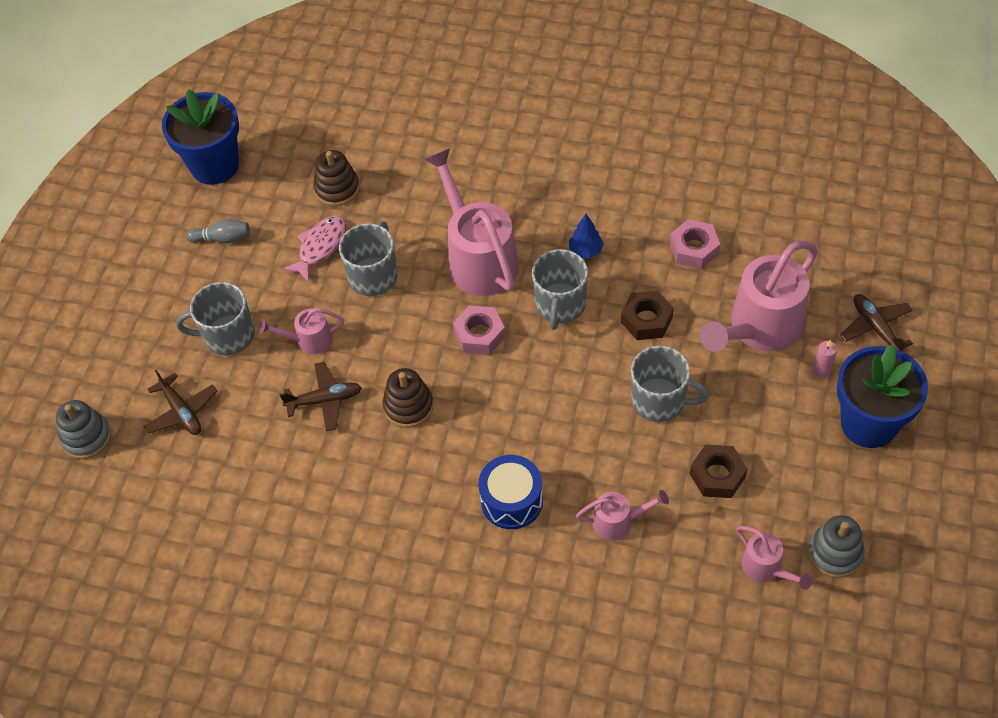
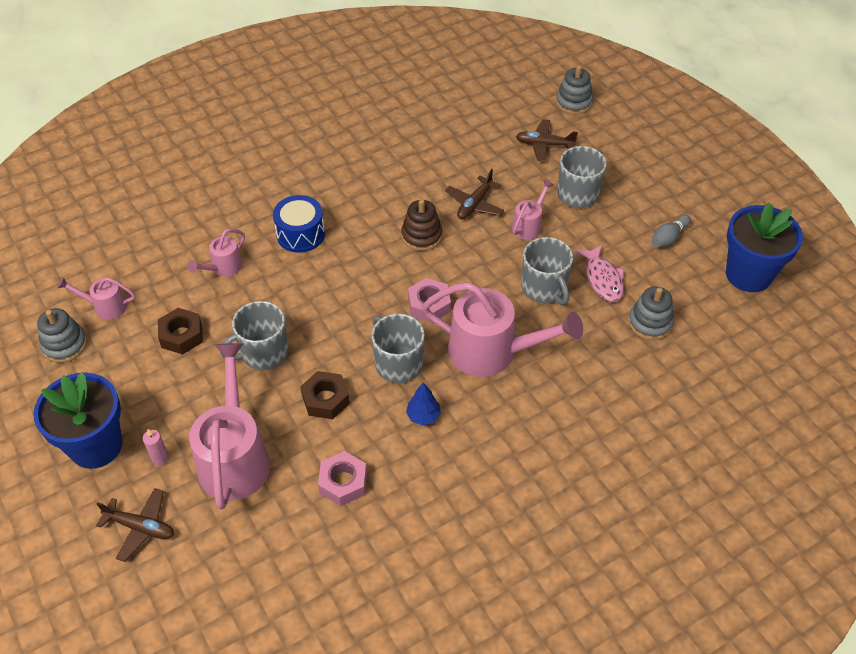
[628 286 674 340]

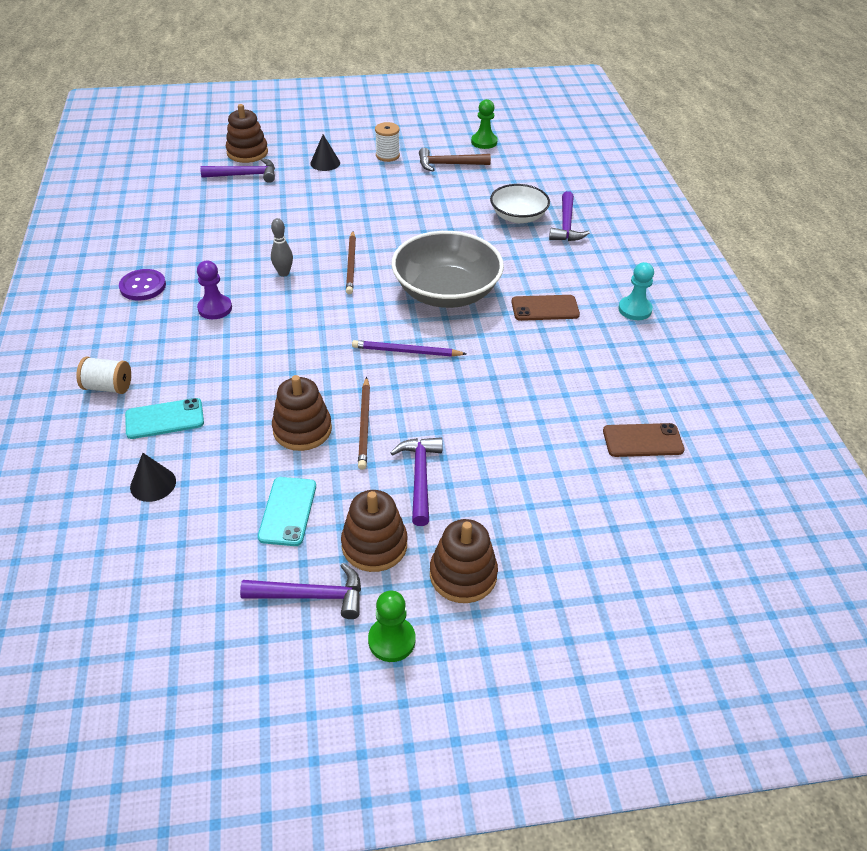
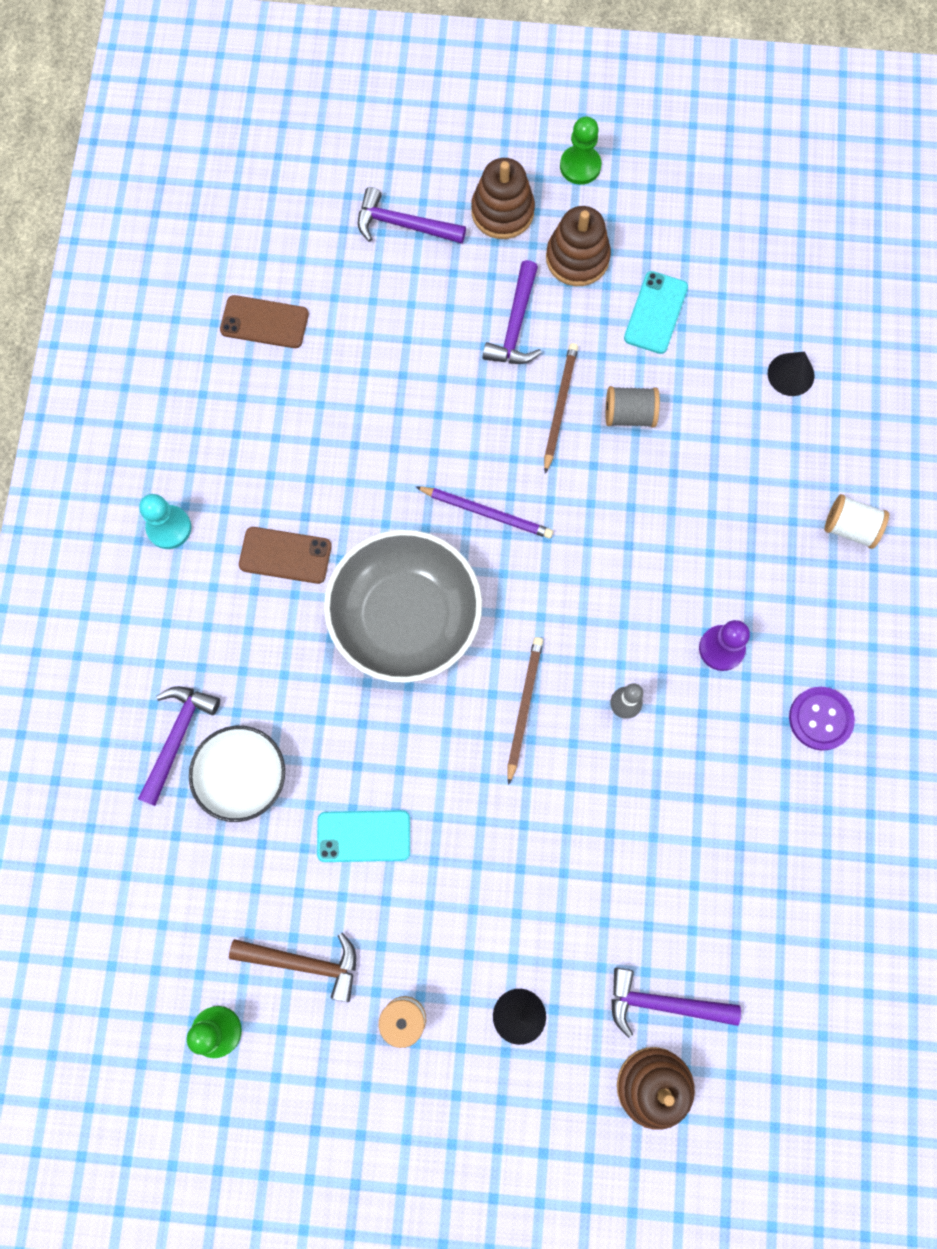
[317 810 410 862]
[358 187 466 244]
[606 386 660 428]

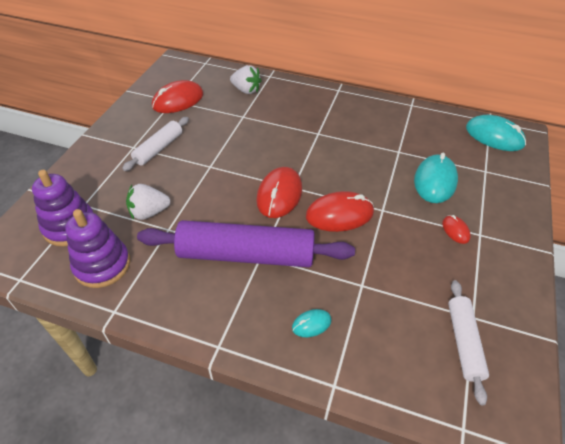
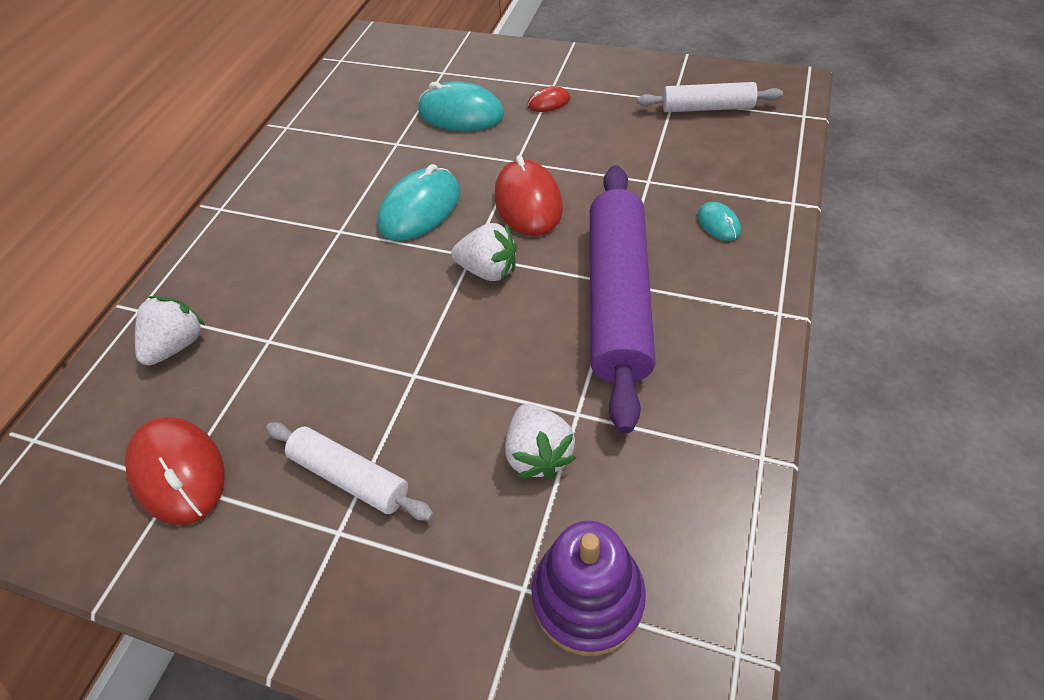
[65 209 130 288] (first image)
[377 164 460 241]
[451 223 517 281]

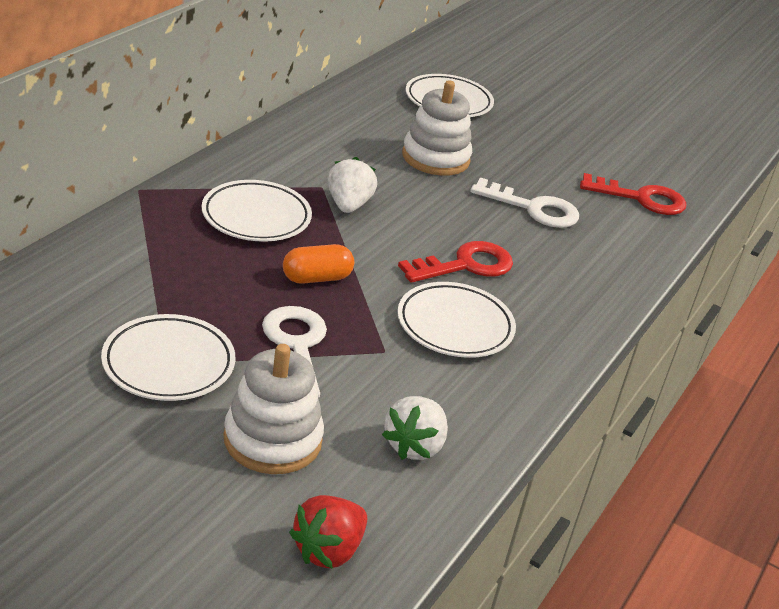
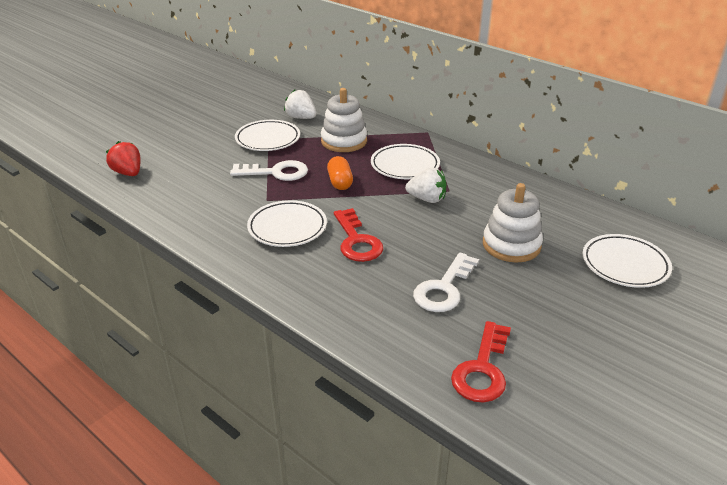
[321 88 367 152]
[284 90 316 119]

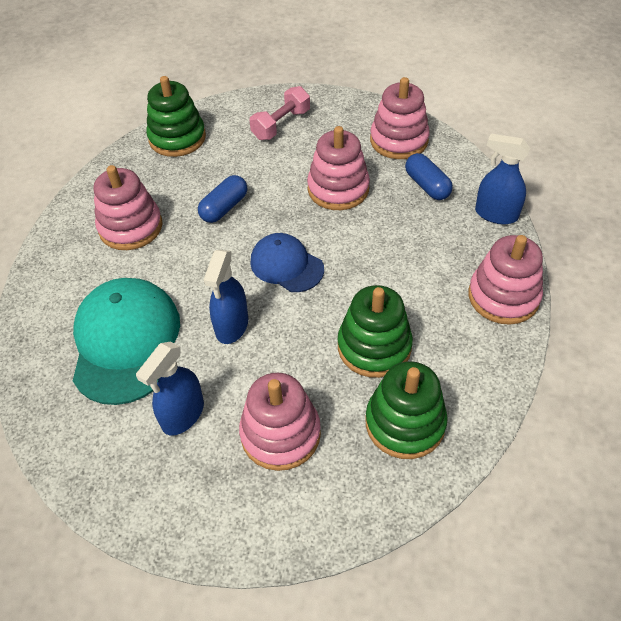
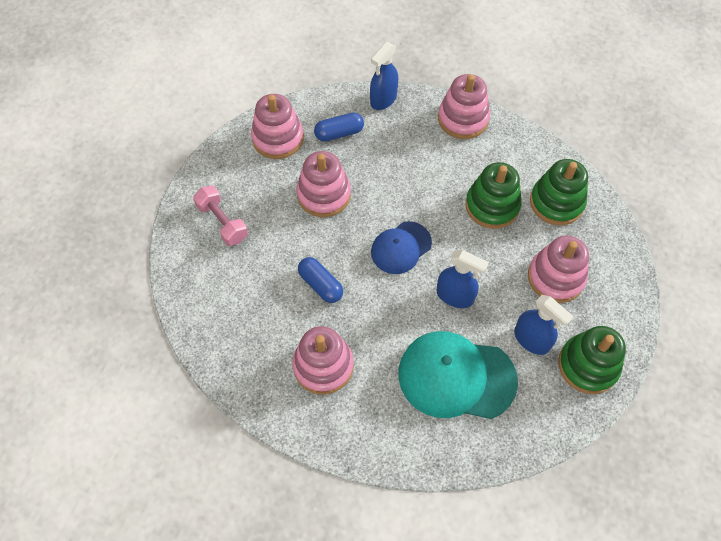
[558 326 626 394]

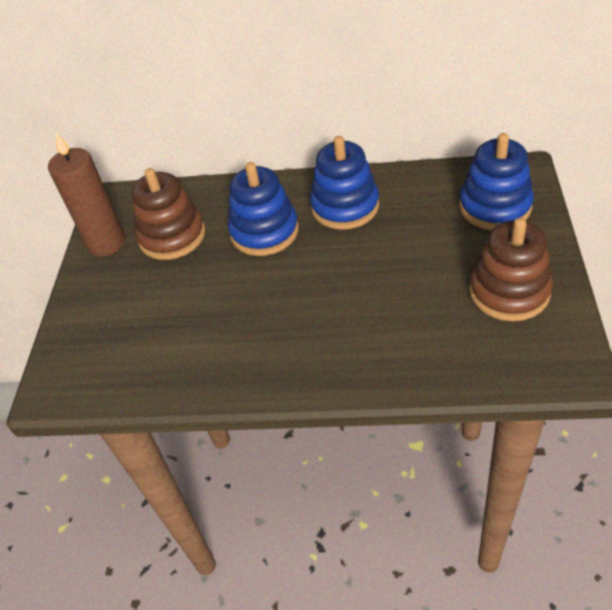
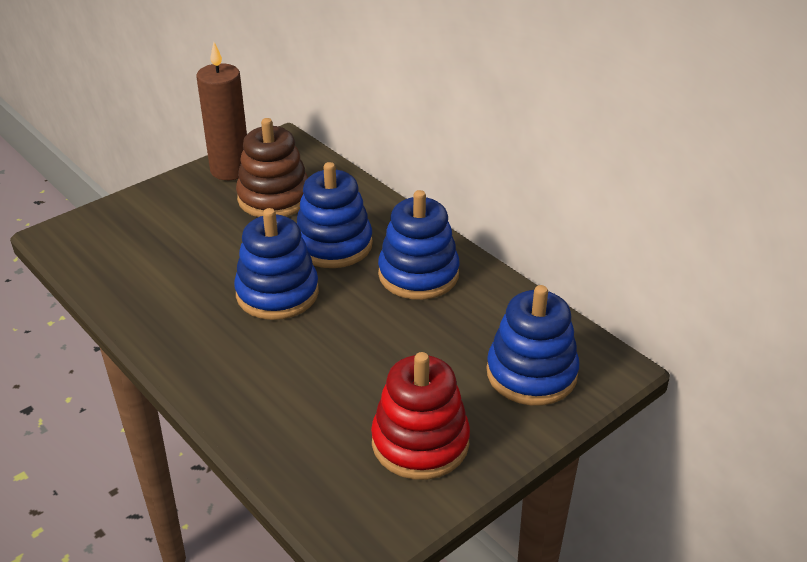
[234 208 319 320]
[371 352 470 480]

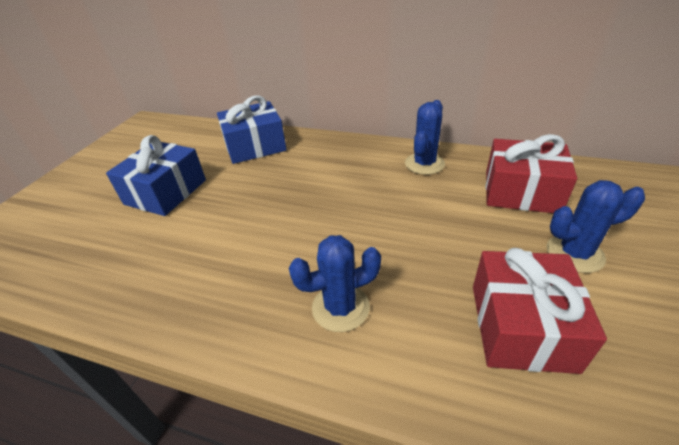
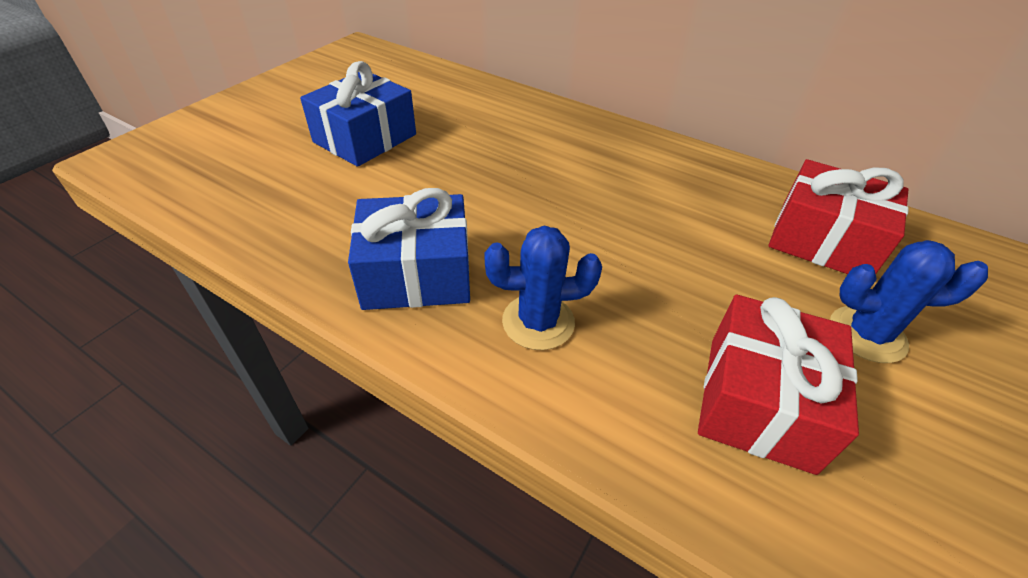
[405 100 445 175] (first image)
[348 188 470 310]

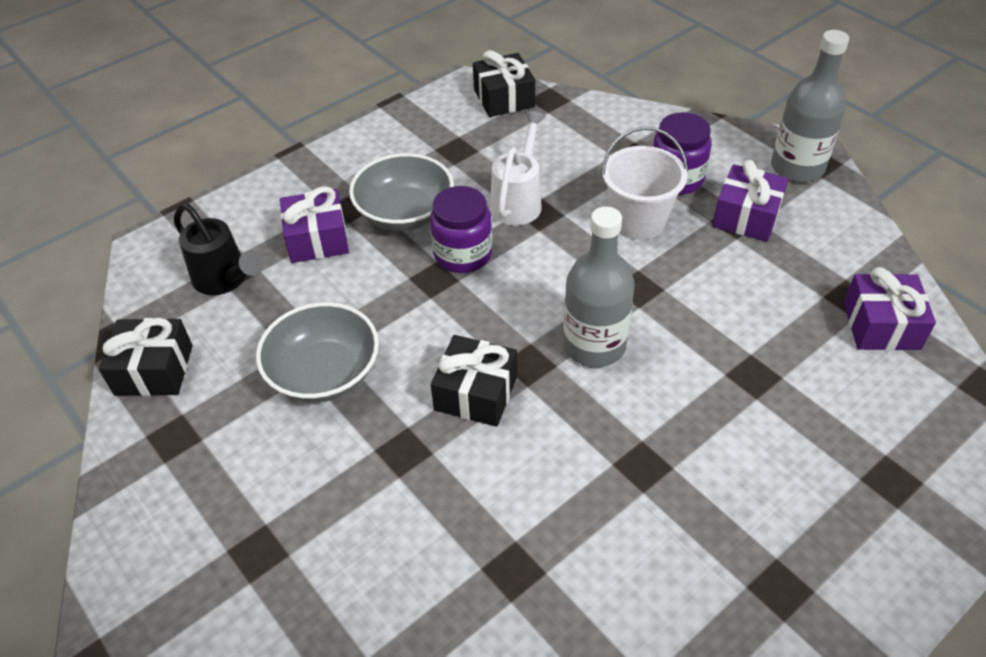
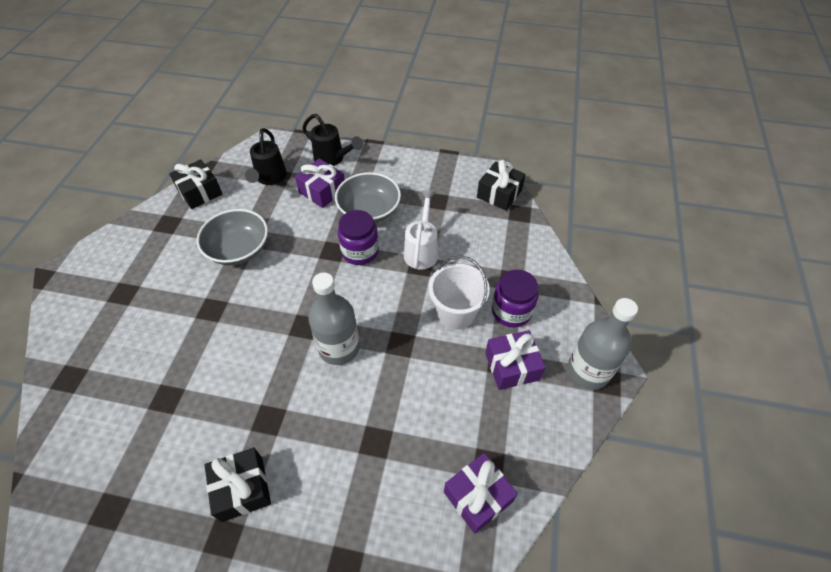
[302 114 363 166]
[205 448 271 522]
[404 190 438 269]

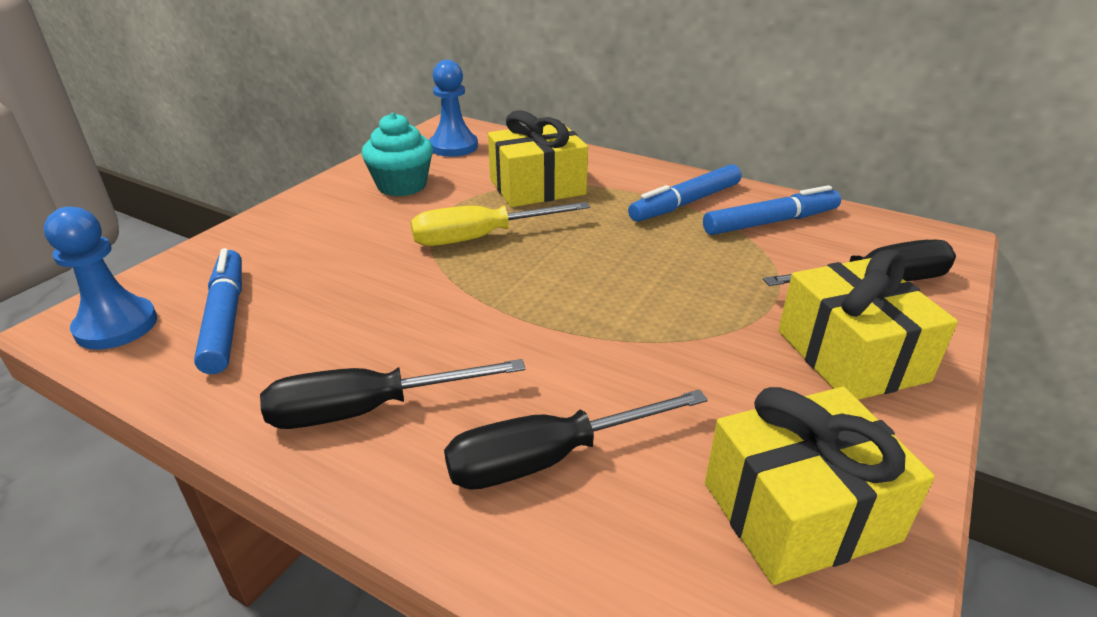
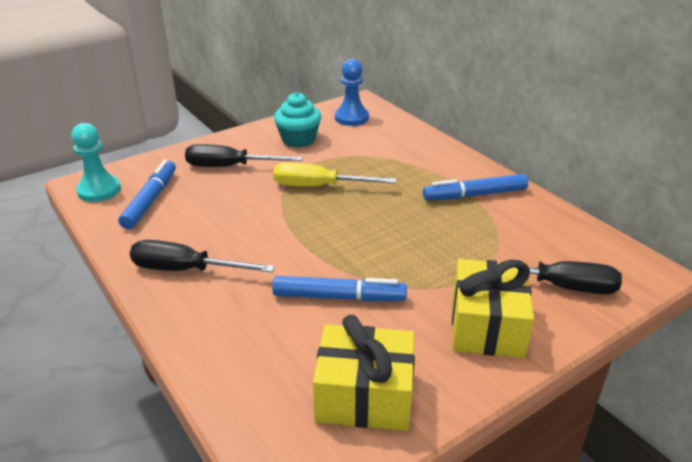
[488 110 588 207] (first image)
[185 144 303 167]
[272 276 407 302]
[71 123 121 202]

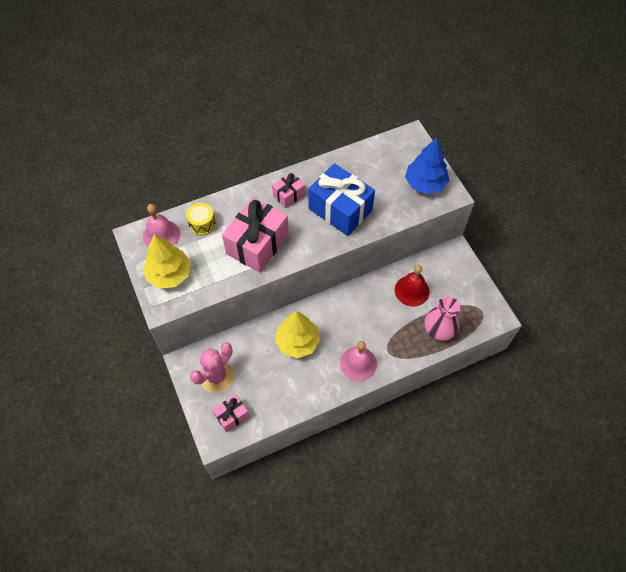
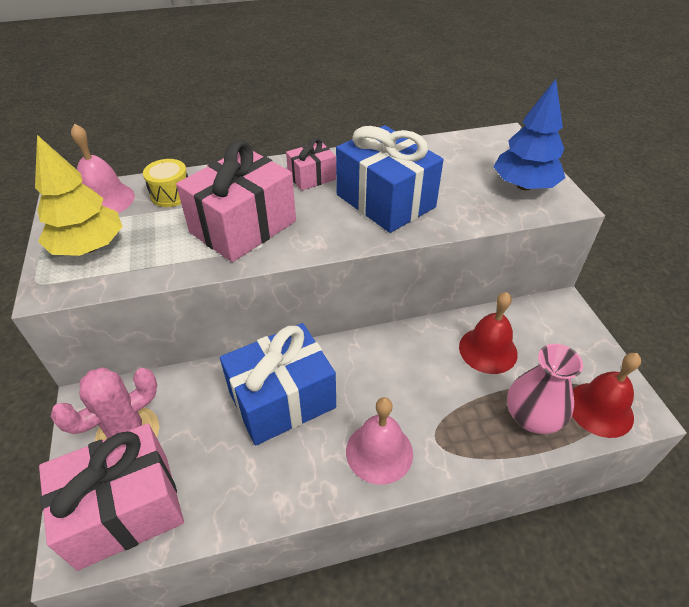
[572 353 641 438]
[220 323 336 446]
[39 423 184 571]

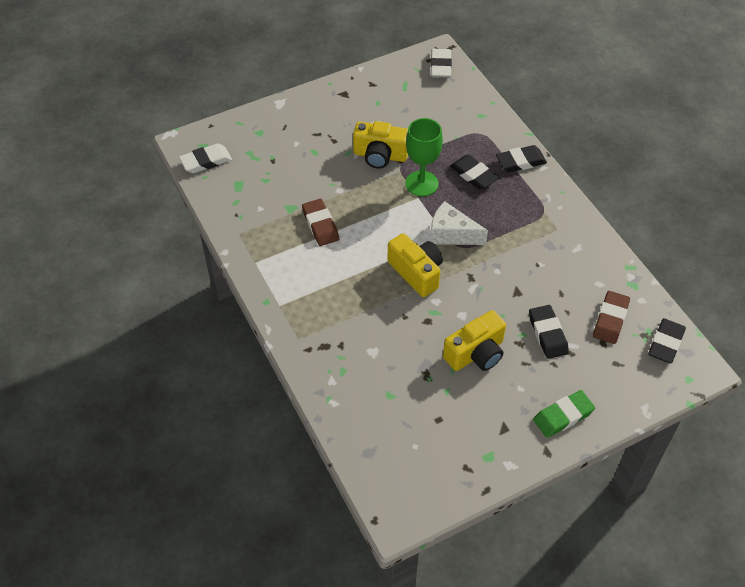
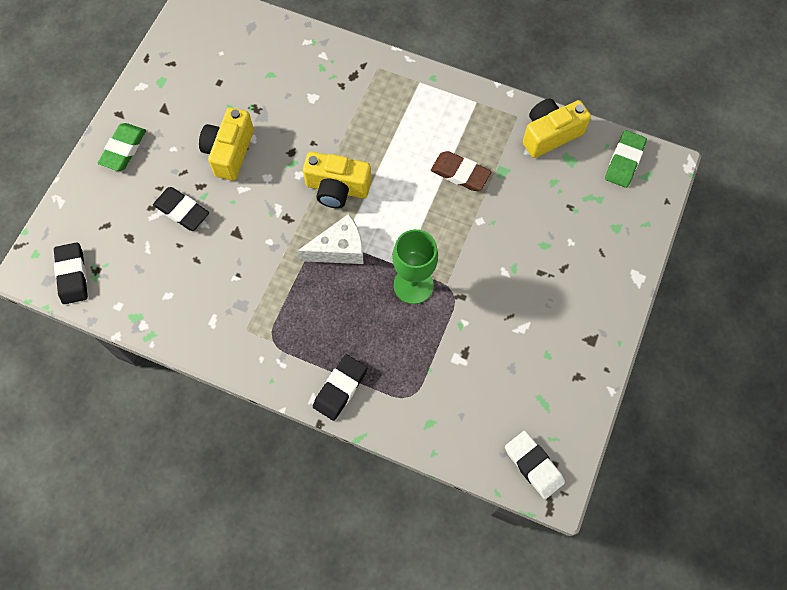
[450 154 499 190] (first image)
[593 291 630 344] (first image)
[523 99 591 158]
[605 130 647 188]

